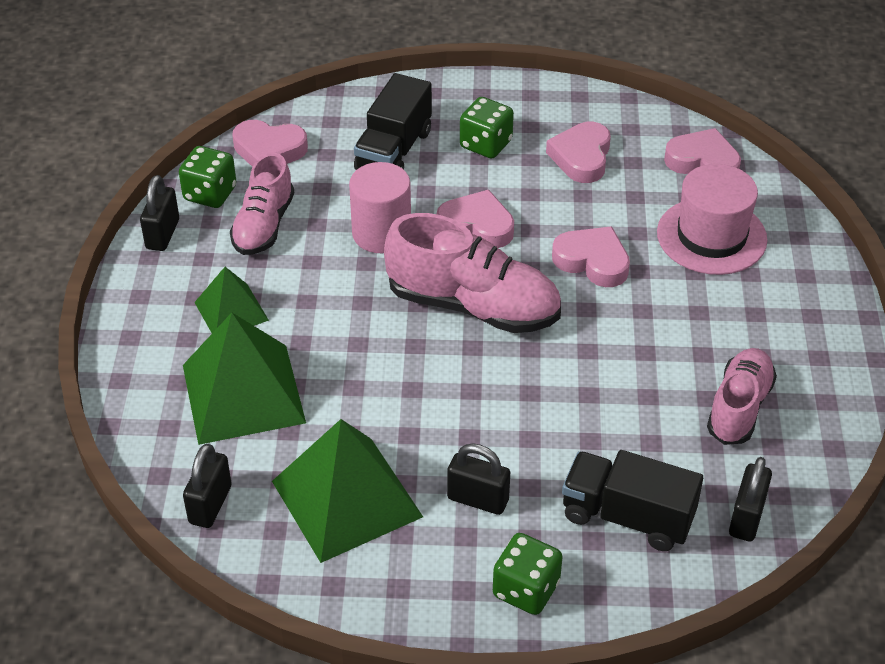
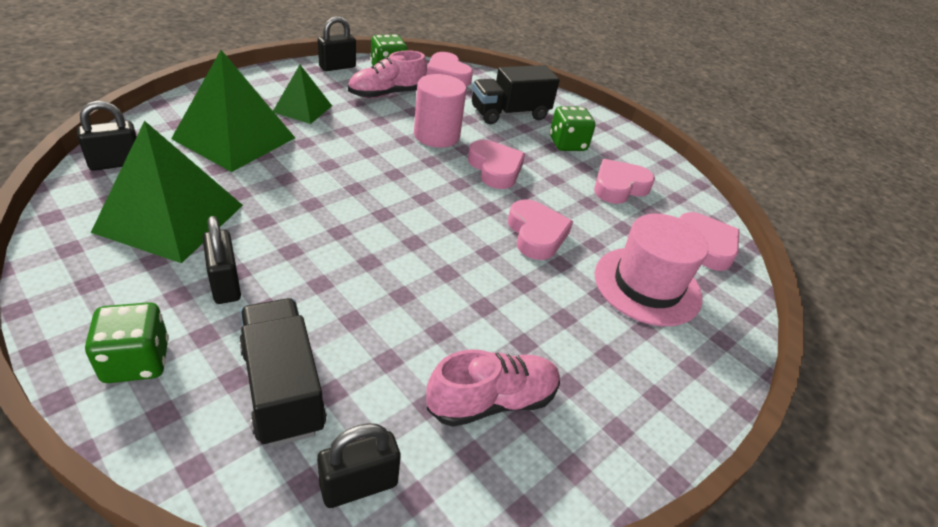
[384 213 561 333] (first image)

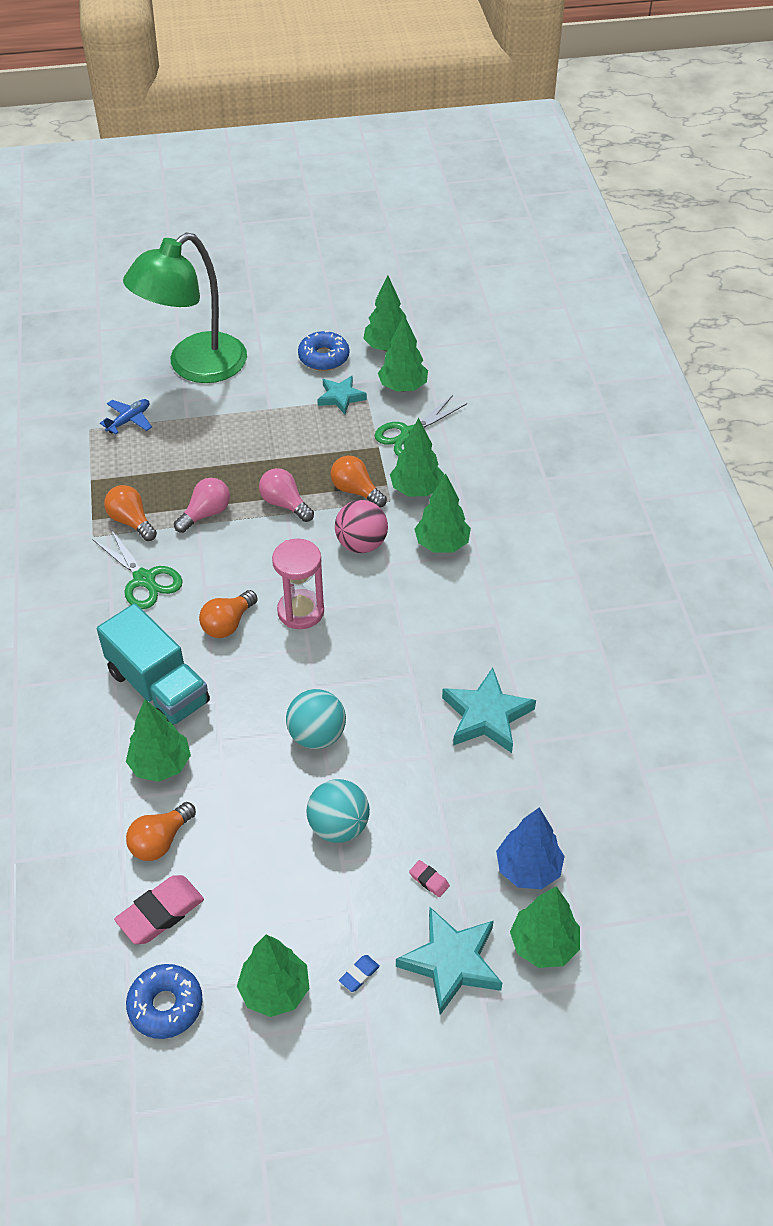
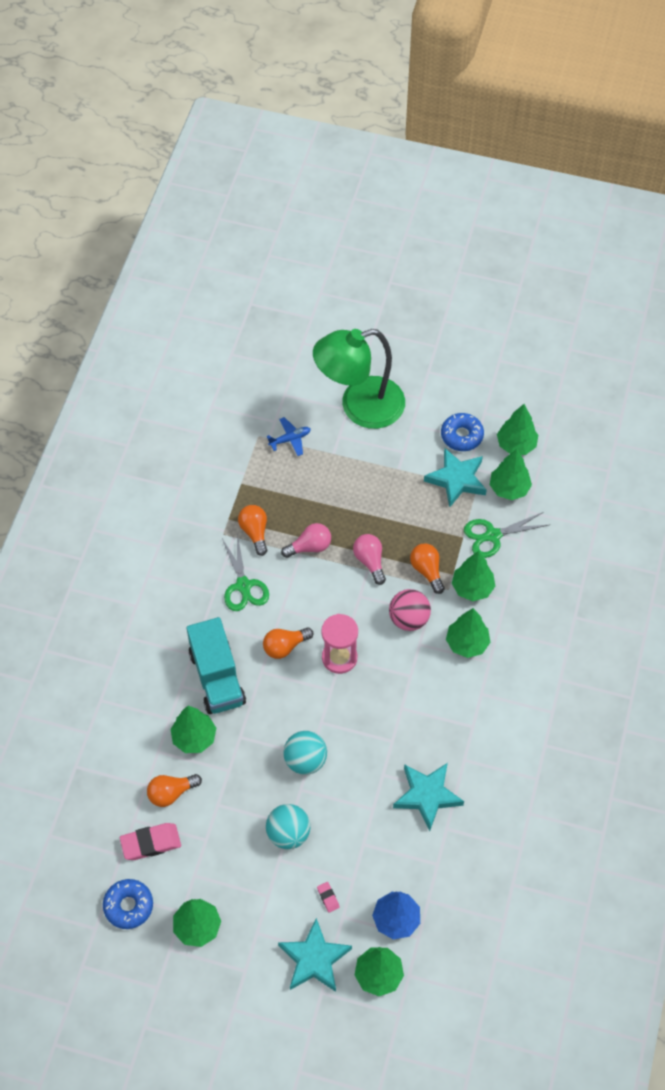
[339 955 380 992] (first image)
[424 448 487 508]

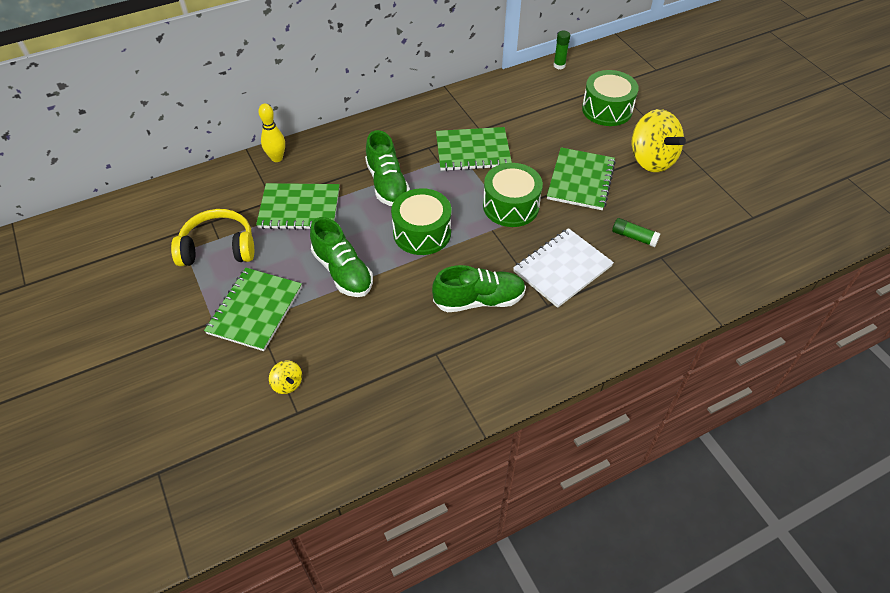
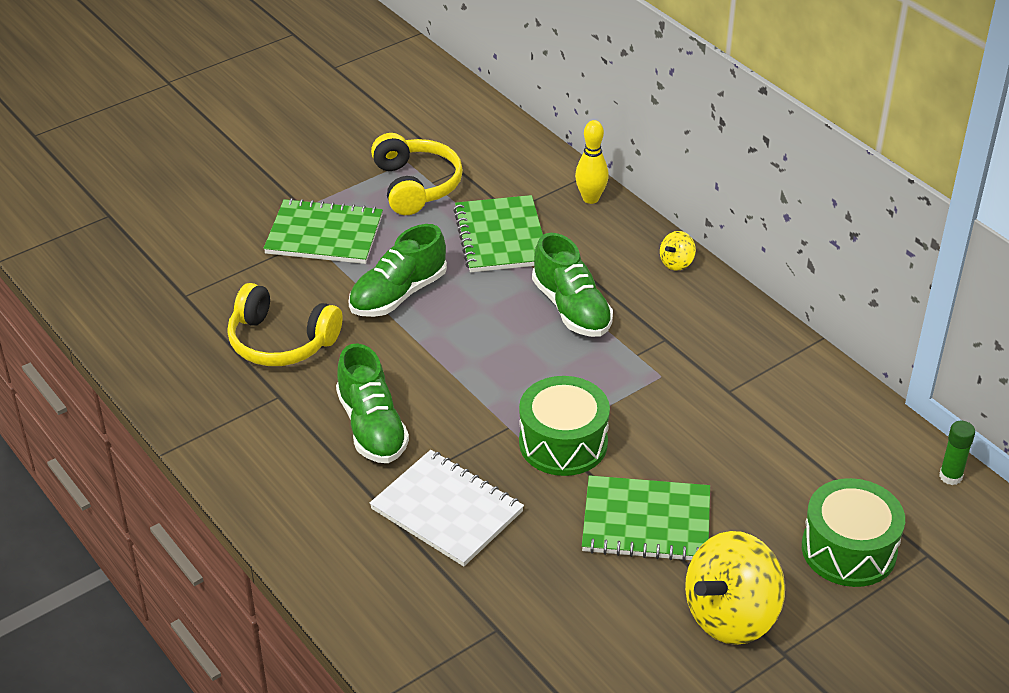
[391 188 451 255] (first image)
[436 127 512 171] (first image)
[612 218 661 247] (first image)
[227 283 343 366]
[660 231 696 271]
[532 233 613 337]

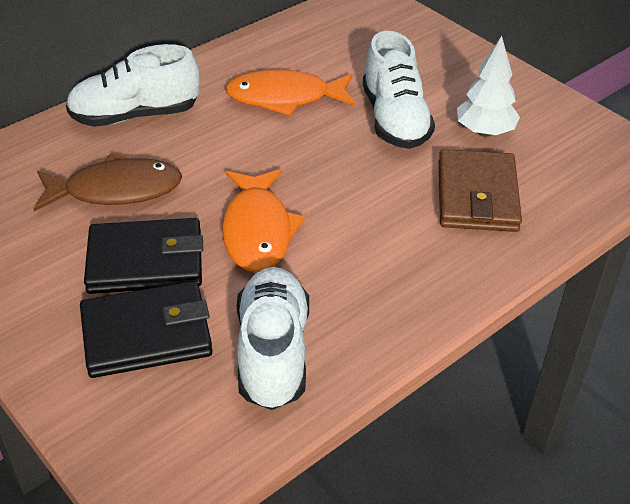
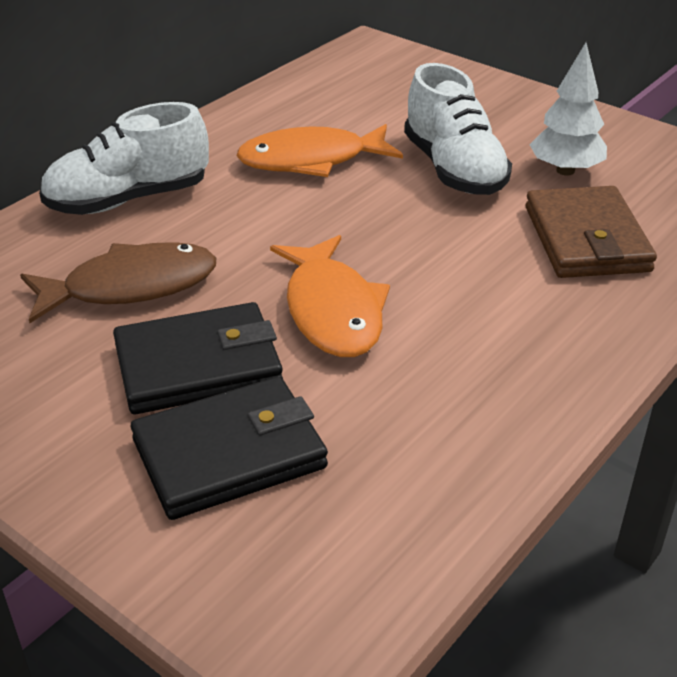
[237 267 309 410] (first image)

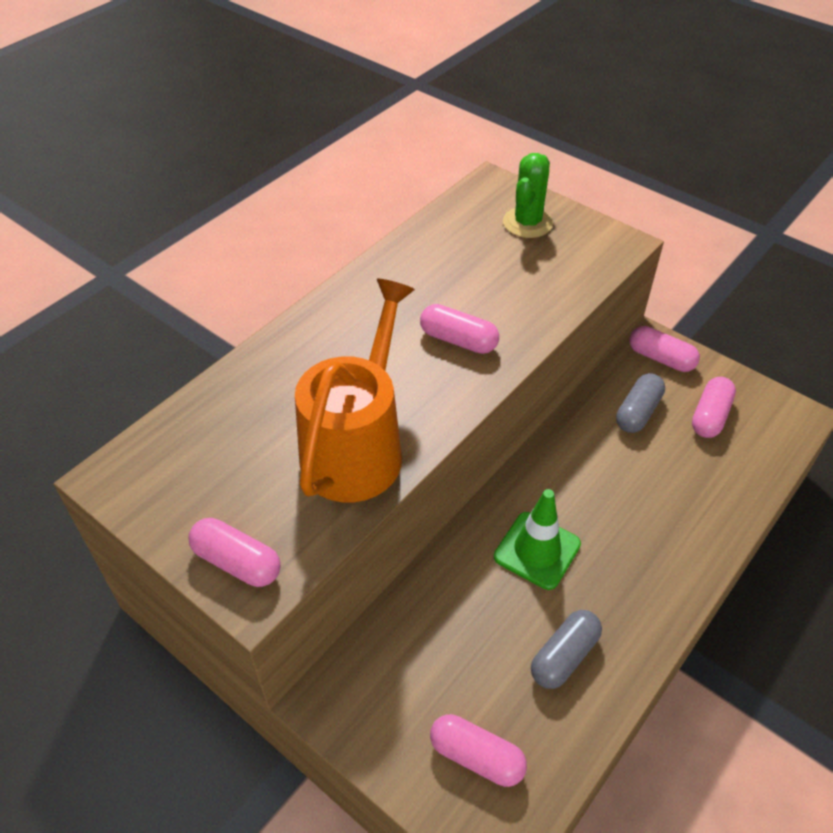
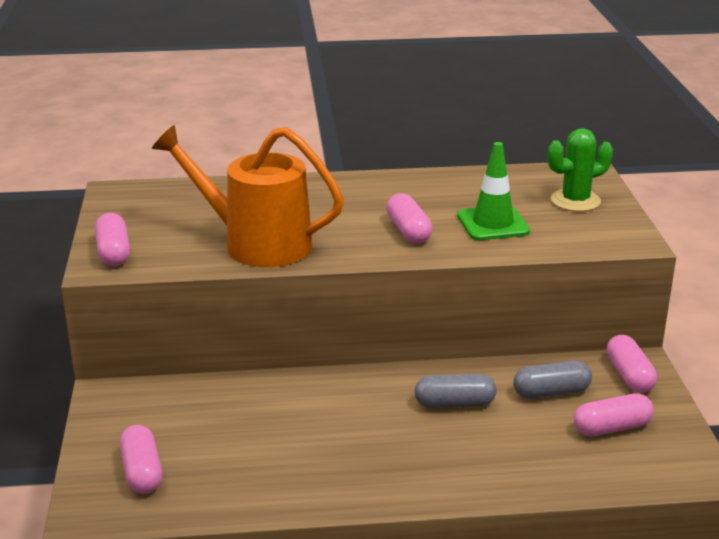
[457 142 530 240]
[414 374 496 408]
[152 125 344 267]

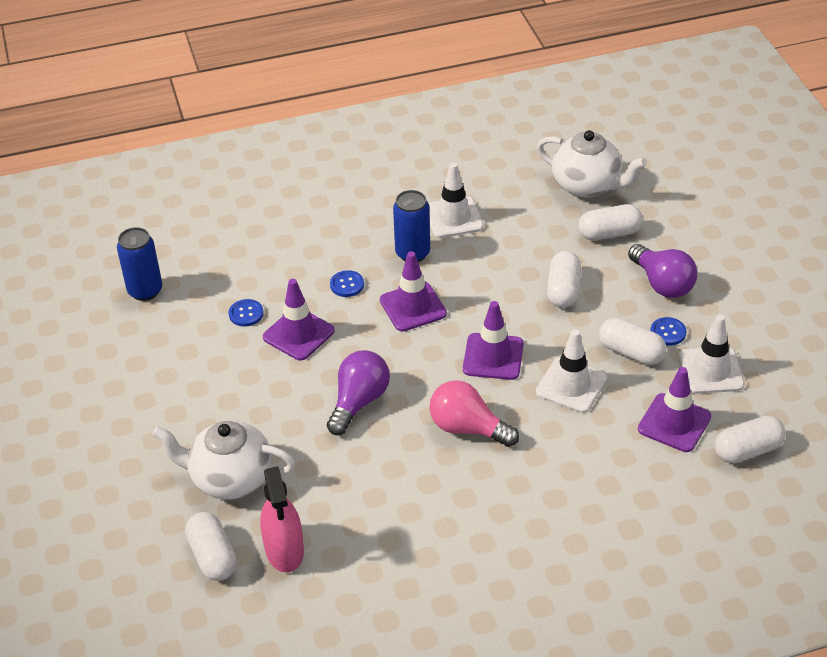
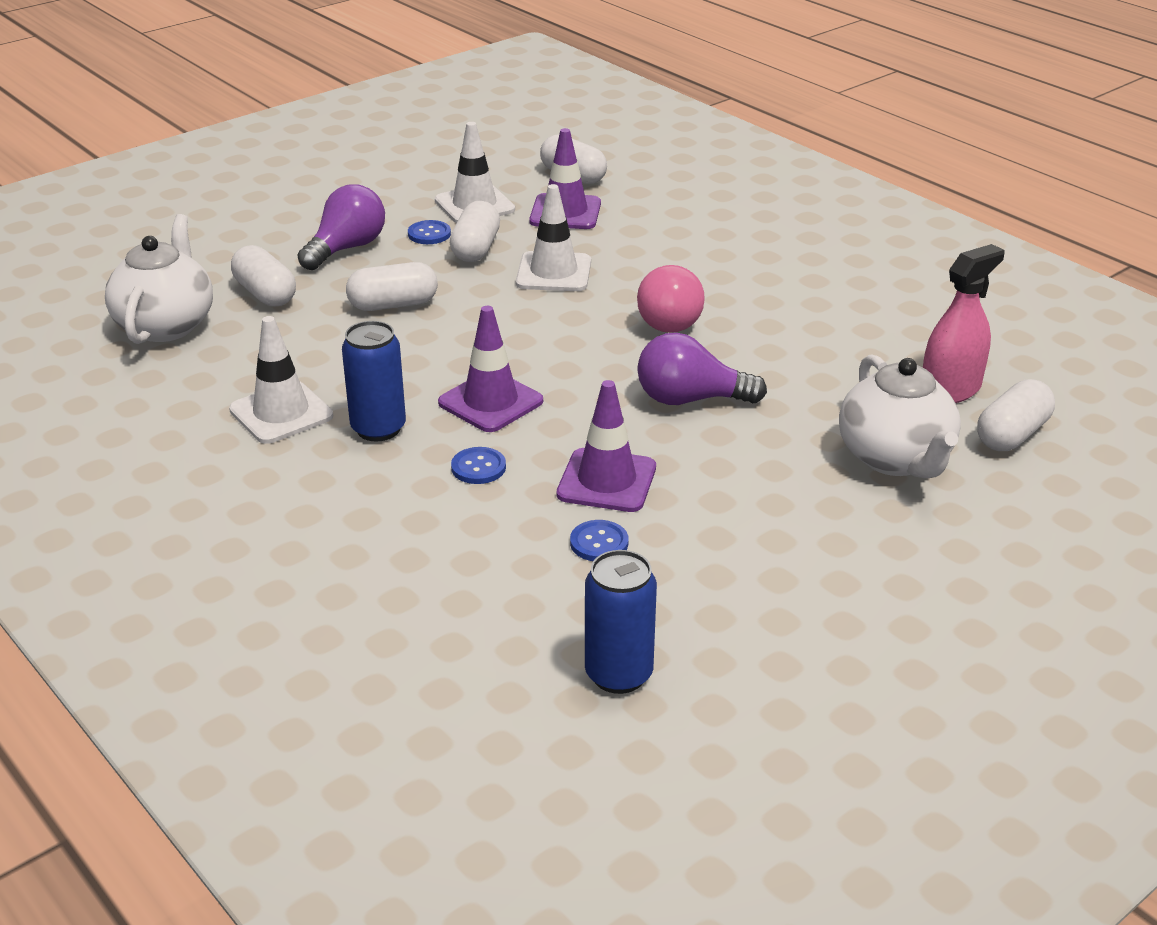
[463 301 524 380] (first image)

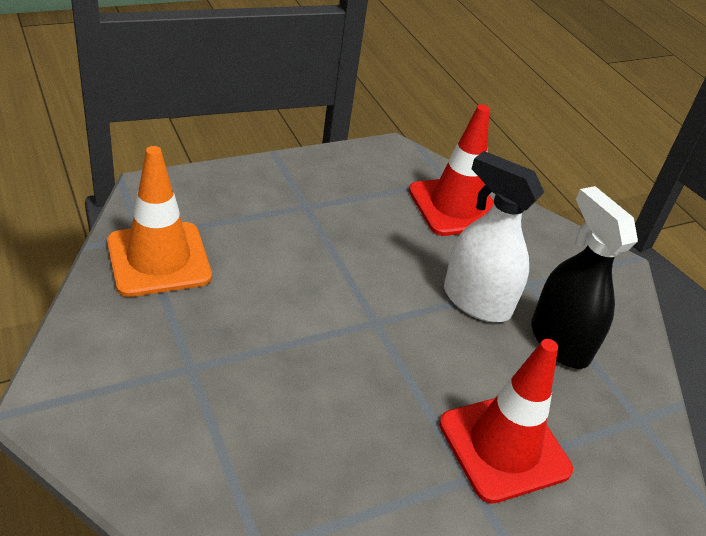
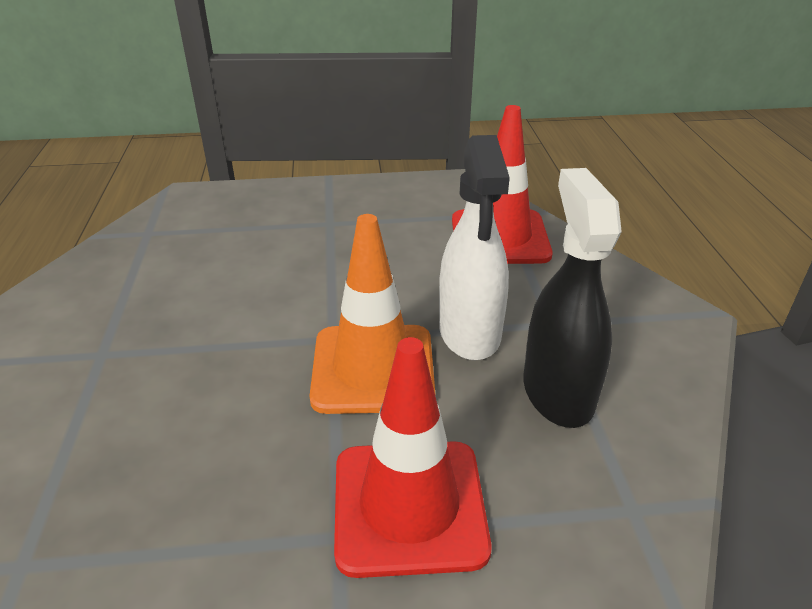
[310 214 435 414]
[439 135 510 360]

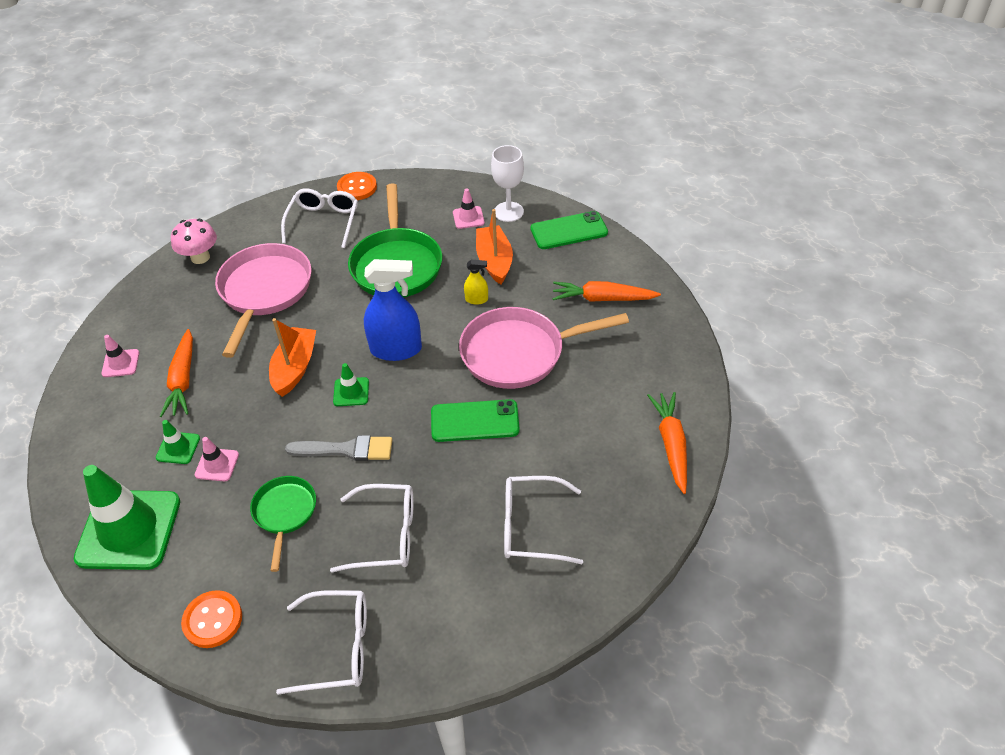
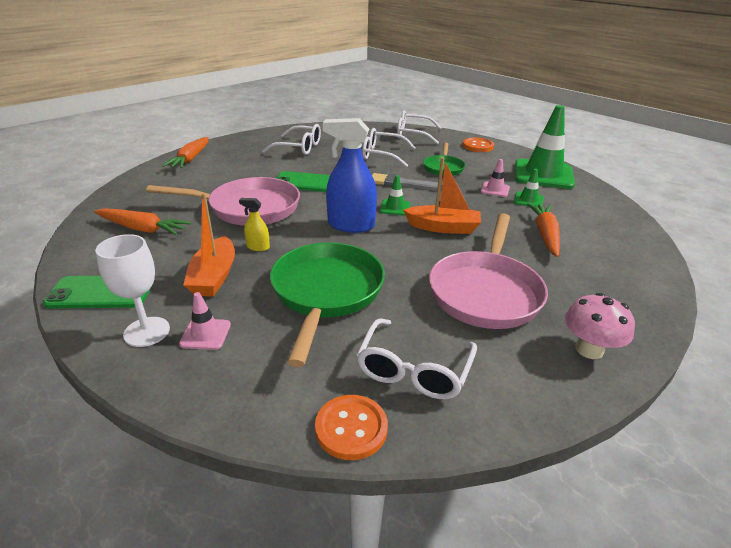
[102 335 139 377] (first image)
[403 157 481 234]

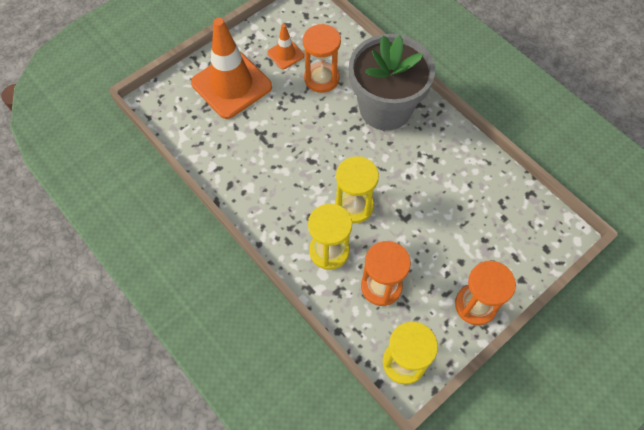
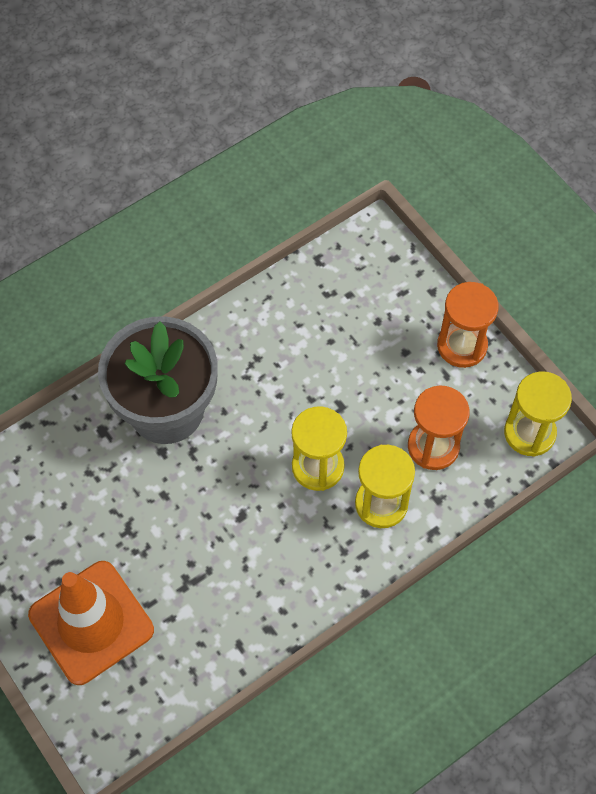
[267 24 304 69] (first image)
[303 24 341 93] (first image)

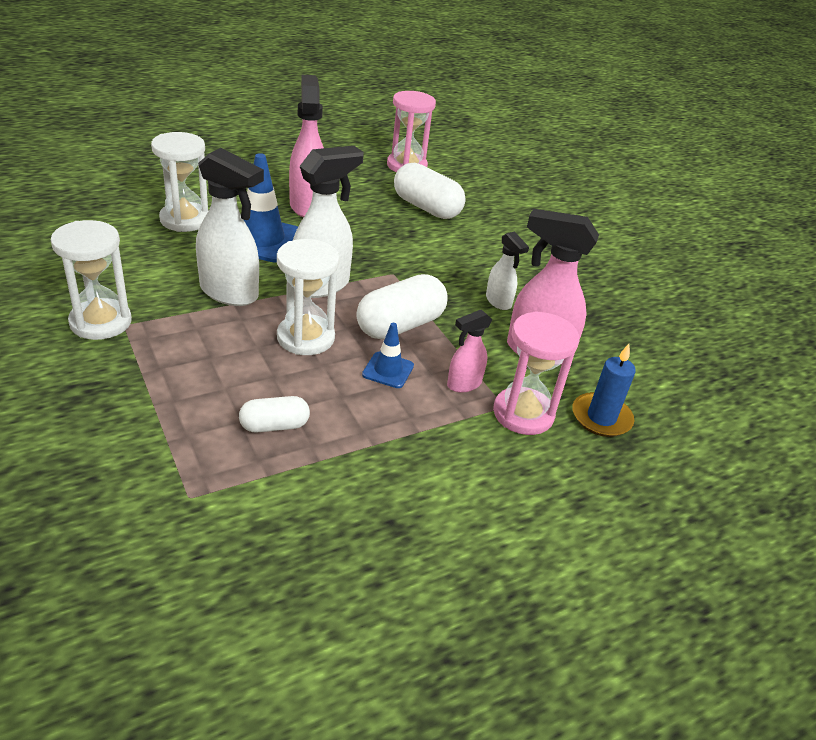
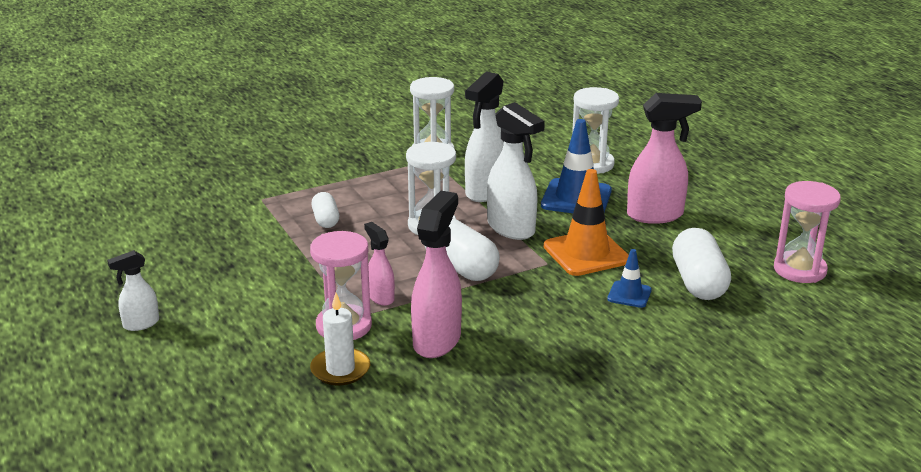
[544 169 629 276]
[607 249 652 308]
[107 250 159 331]
[310 293 370 386]
[672 228 731 300]

